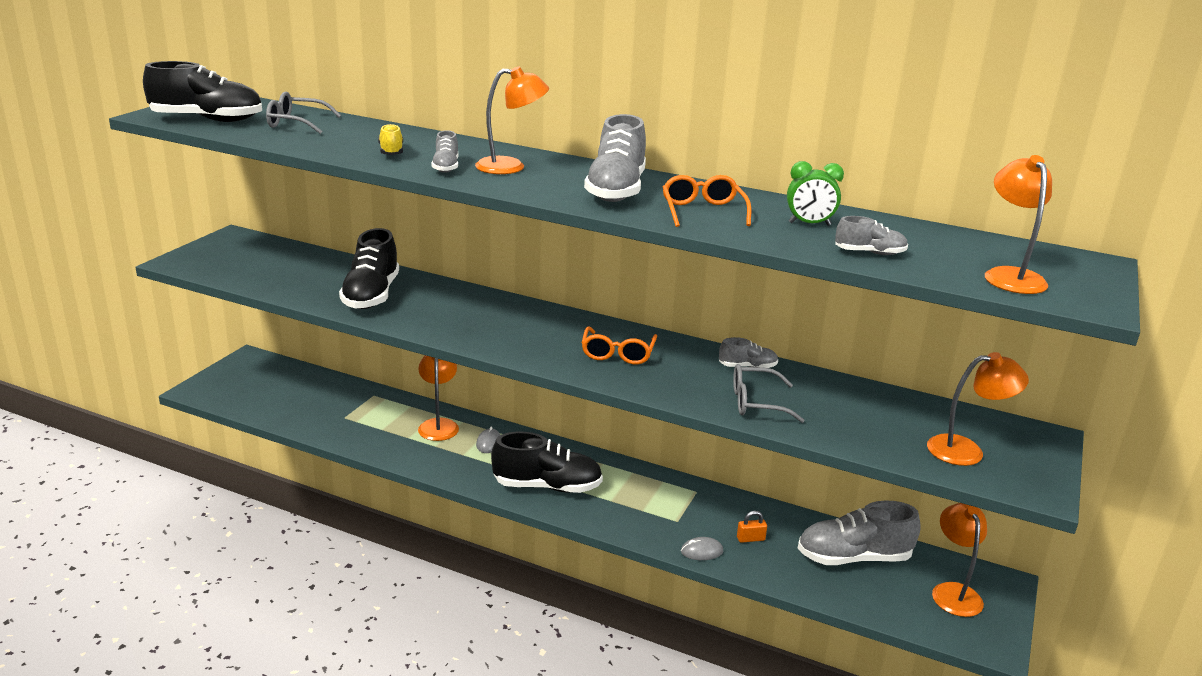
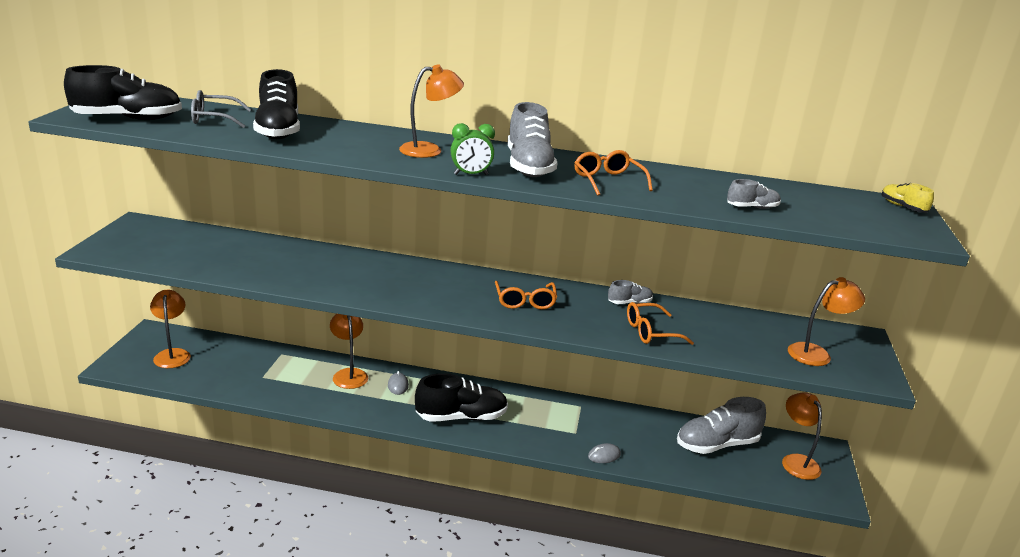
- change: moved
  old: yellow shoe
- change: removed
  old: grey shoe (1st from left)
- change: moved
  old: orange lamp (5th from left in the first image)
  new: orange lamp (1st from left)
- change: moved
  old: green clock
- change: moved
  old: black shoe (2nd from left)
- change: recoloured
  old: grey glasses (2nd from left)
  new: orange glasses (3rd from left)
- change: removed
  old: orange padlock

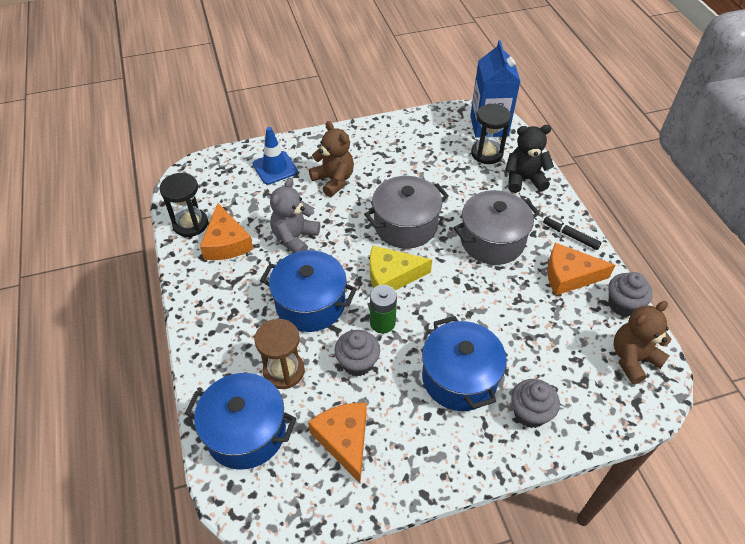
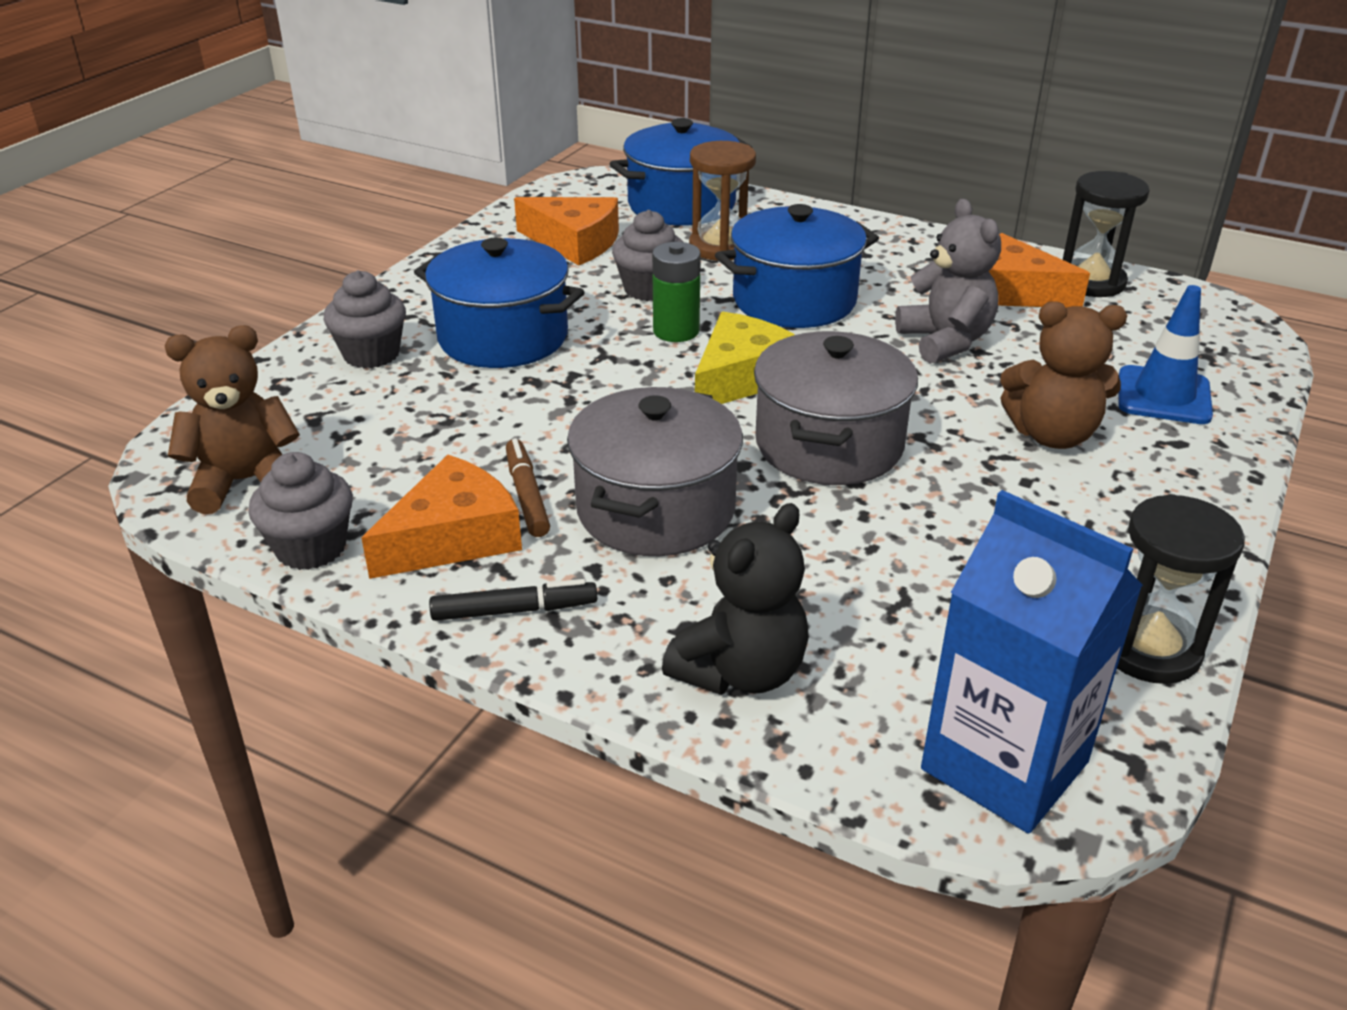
- change: moved
  old: black hourglass (2nd from left)
- change: turned
  old: brown teddy bear (2nd from left in the first image)
  degrees: -120
- change: added
  new: brown marker

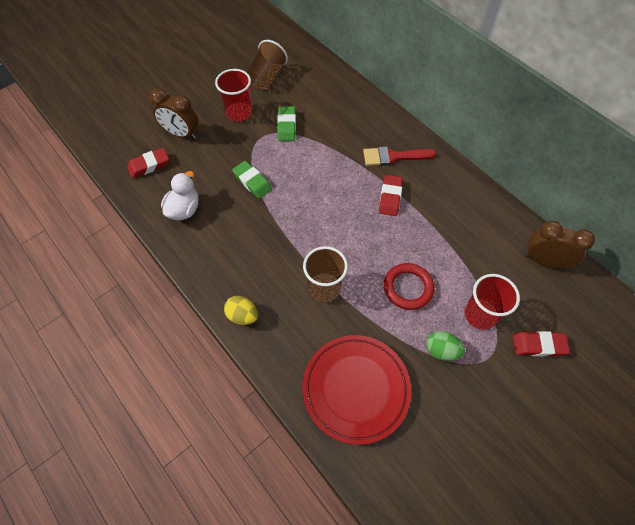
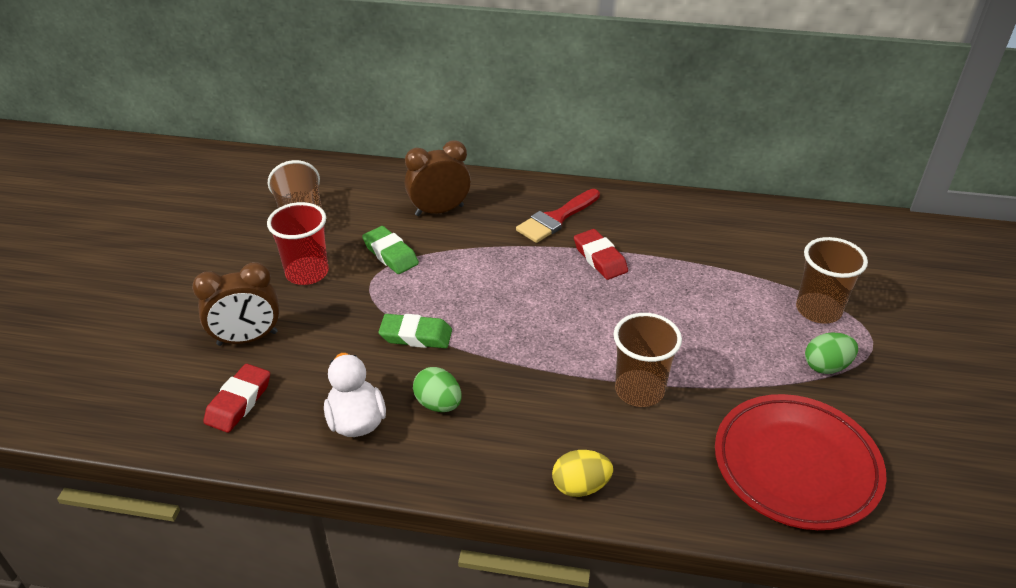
- change: moved
  old: brown clock (2nd from left)
- change: removed
  old: red ring
- change: recoloured
  old: red cup (2nd from left)
  new: brown cup (3rd from left)
- change: removed
  old: red eraser (3rd from left)
- change: added
  new: green egg (1st from left)

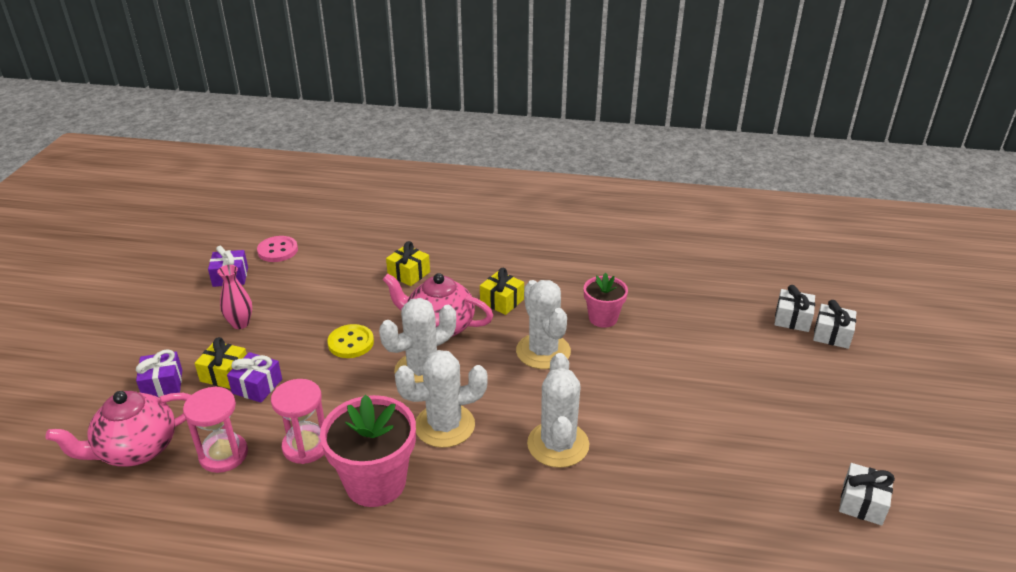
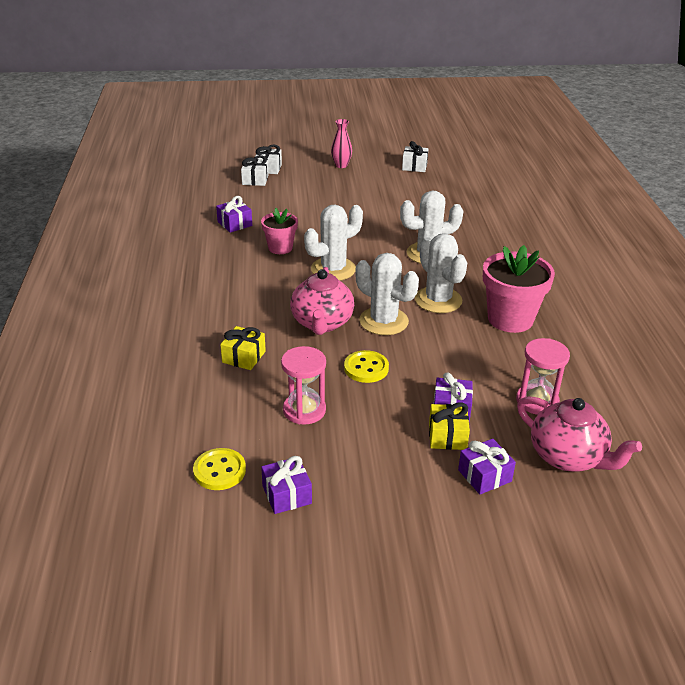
- change: recoloured
  old: pink button
  new: yellow button (1st from left)
- change: moved
  old: pink vase
- change: removed
  old: yellow gift (3rd from left)
- change: moved
  old: pink hourglass (2nd from left in the first image)
  new: pink hourglass (1st from left)
- change: added
  new: purple gift (1st from left)

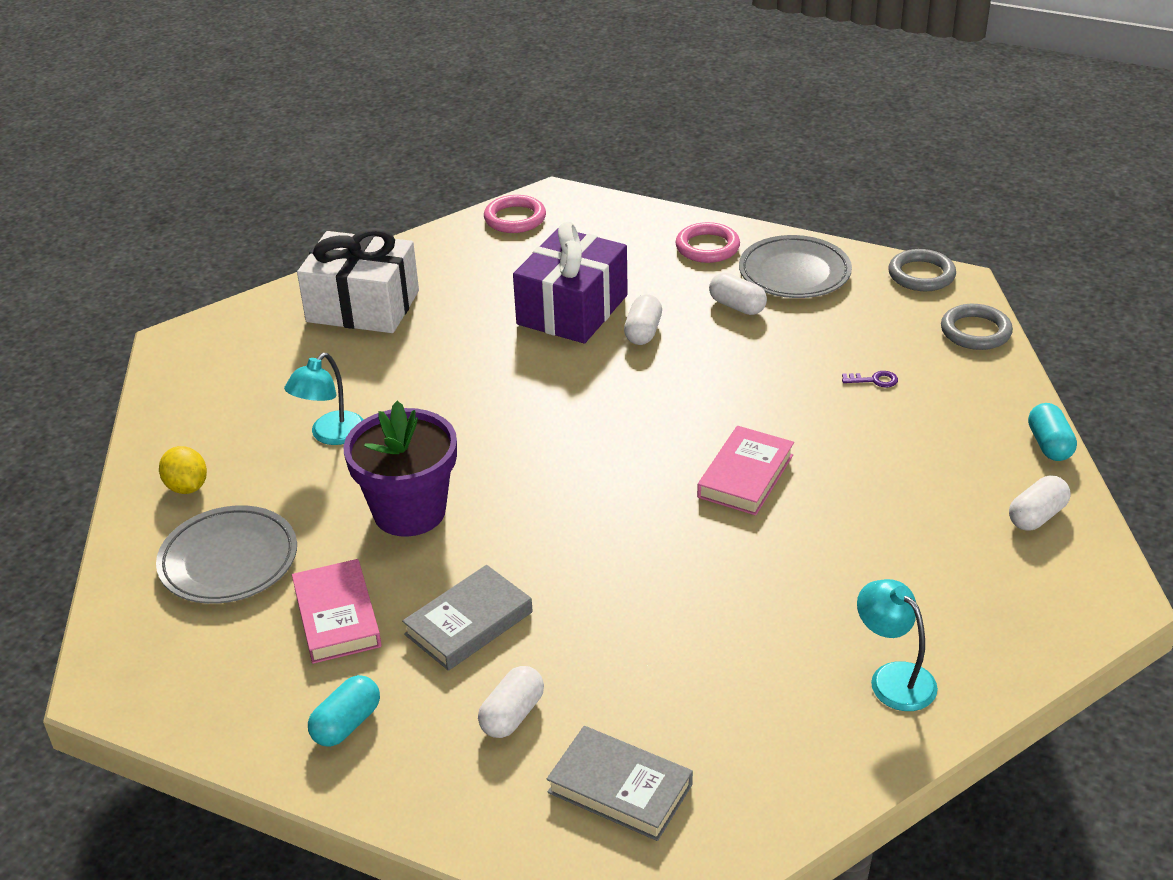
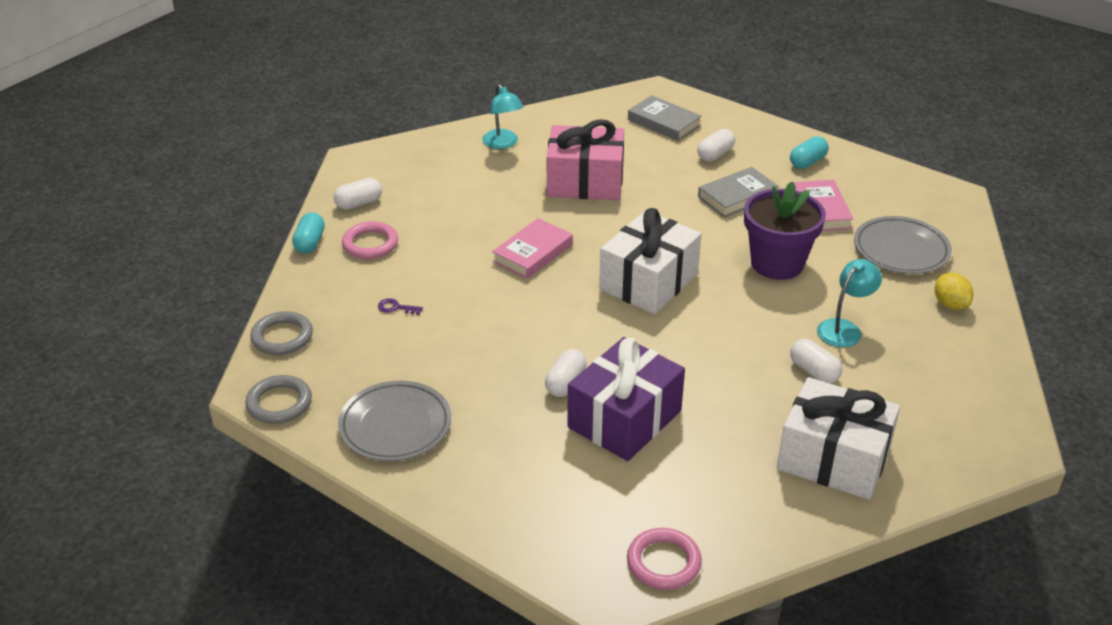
- change: moved
  old: pink ring (2nd from left in the first image)
  new: pink ring (1st from left)
- change: moved
  old: white capsule (3rd from left in the first image)
  new: white capsule (4th from left)
- change: added
  new: pink gift
- change: added
  new: white gift (1st from left)

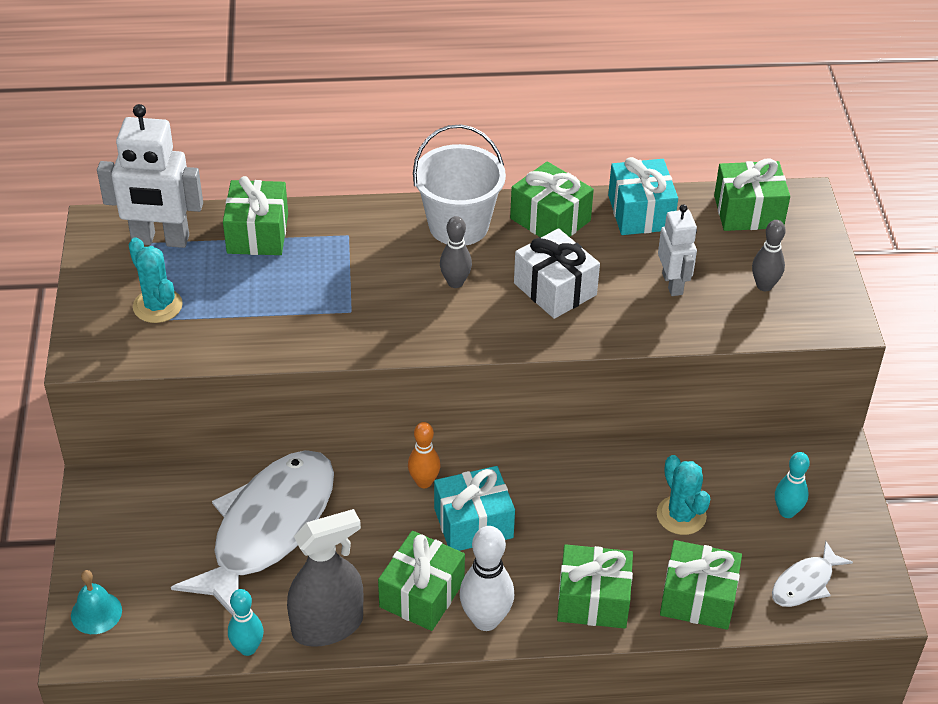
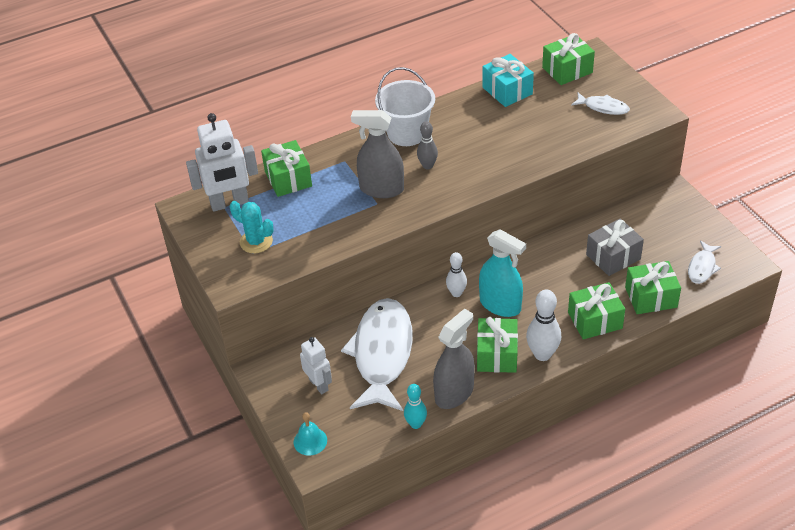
- change: removed
  old: green gift (3rd from left)
- change: moved
  old: white robot (2nd from left)
- change: replaced
  old: grey bowling pin (2nd from left)
  new: white fish (2nd from left)
- change: removed
  old: white gift
- change: recoloured
  old: orange bowling pin
  new: white bowling pin (1st from left)
- change: removed
  old: turquoise bowling pin (2nd from left)
- change: replaced
  old: turquoise cactus (2nd from left)
  new: grey gift
- change: replaced
  old: turquoise gift (1st from left)
  new: turquoise spray bottle
- change: added
  new: grey spray bottle (1st from left)

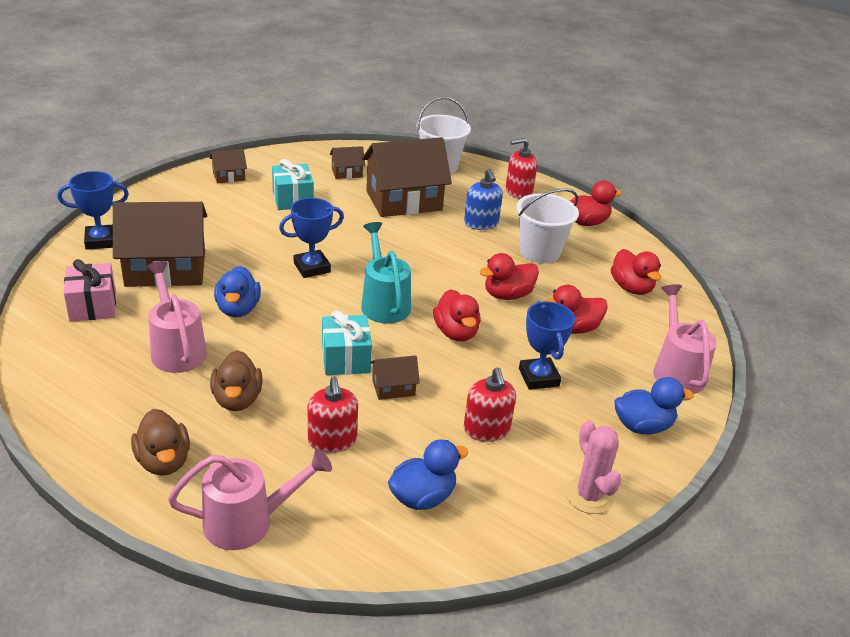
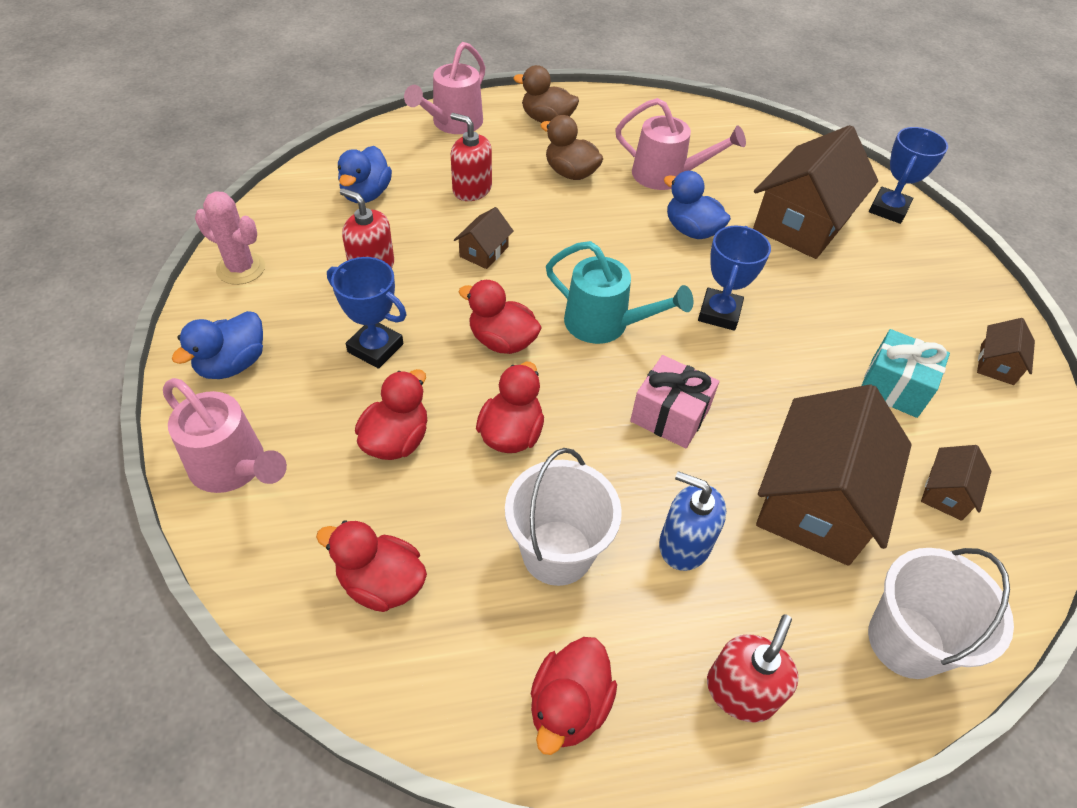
- change: moved
  old: pink gift
- change: removed
  old: turquoise gift (2nd from left)

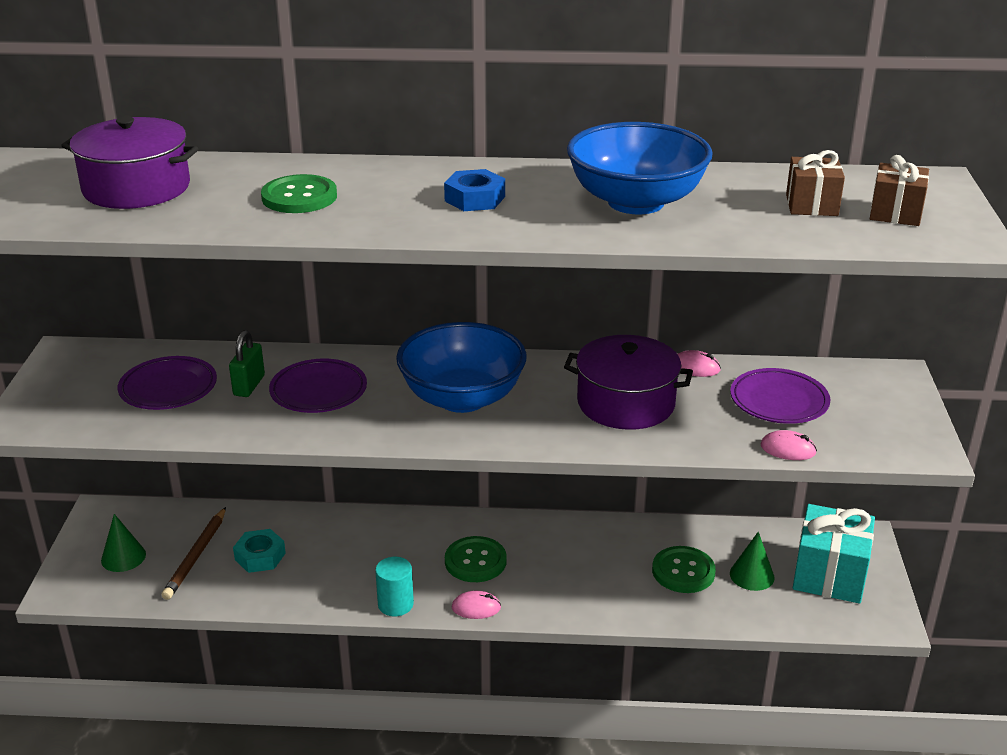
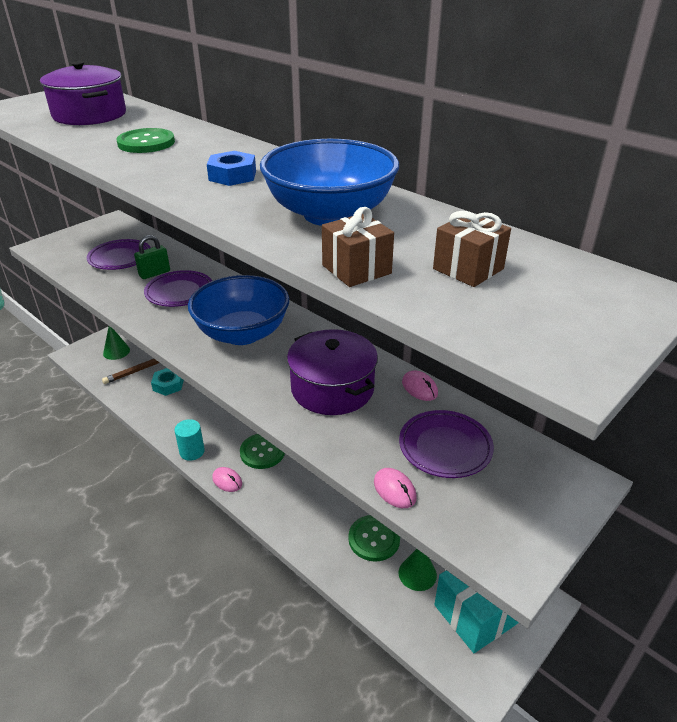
- change: moved
  old: brown gift (2nd from left in the first image)
  new: brown gift (1st from left)

